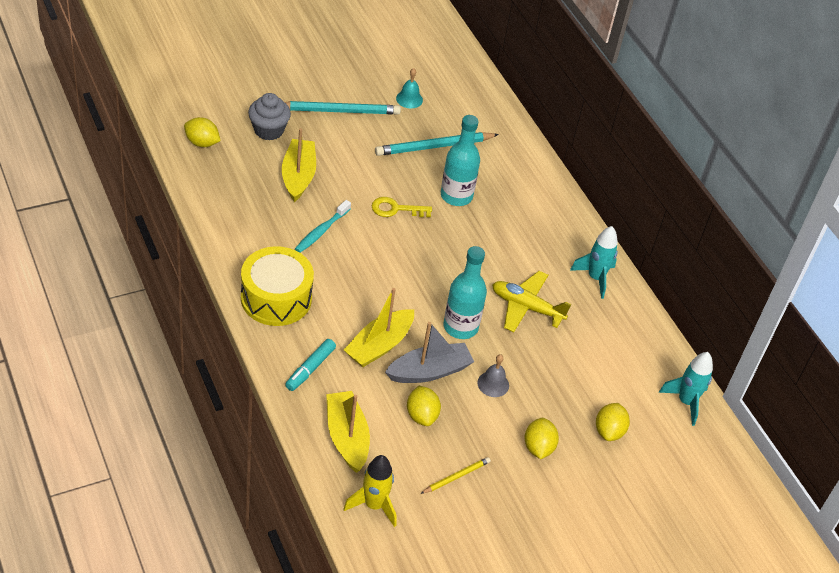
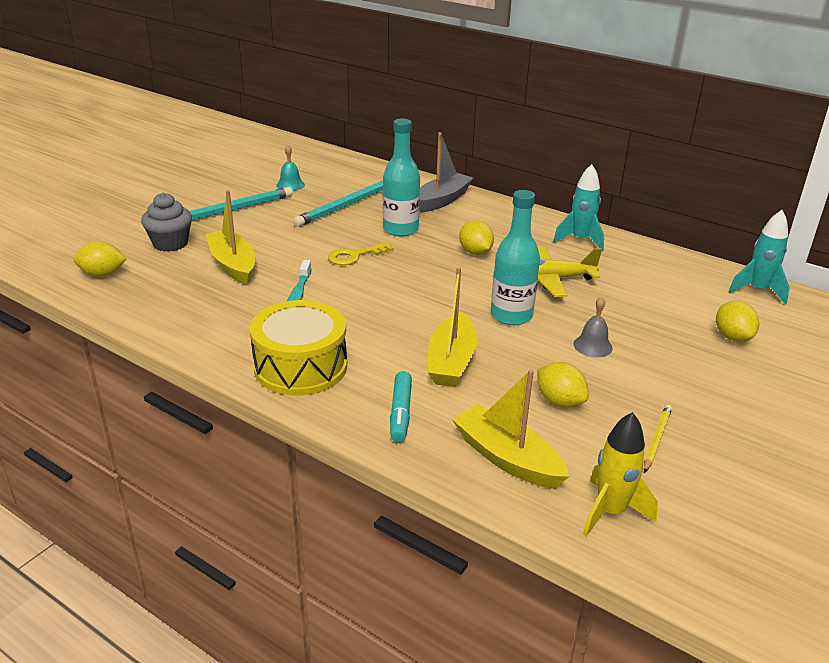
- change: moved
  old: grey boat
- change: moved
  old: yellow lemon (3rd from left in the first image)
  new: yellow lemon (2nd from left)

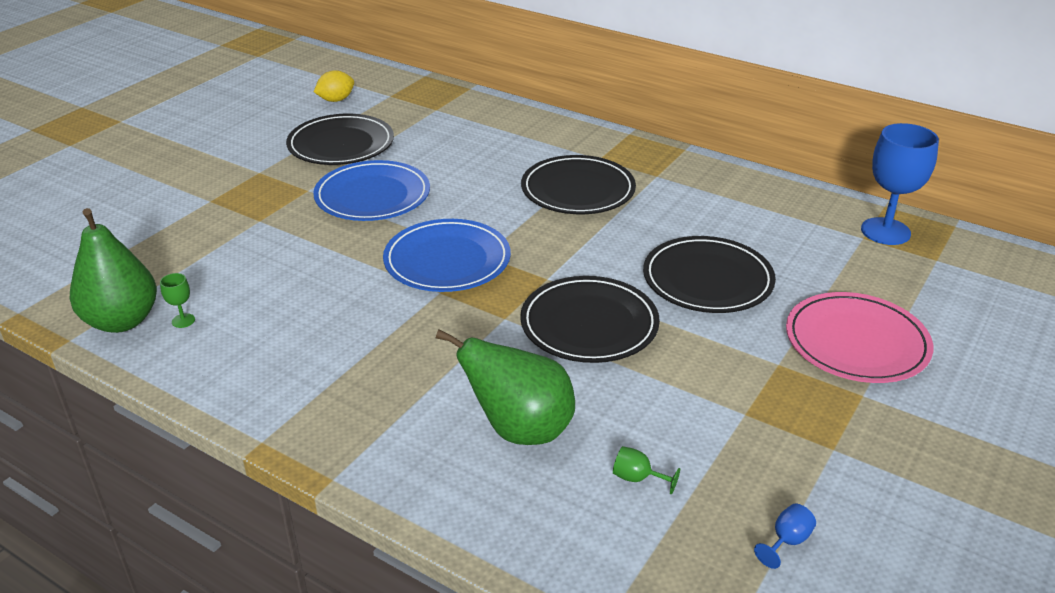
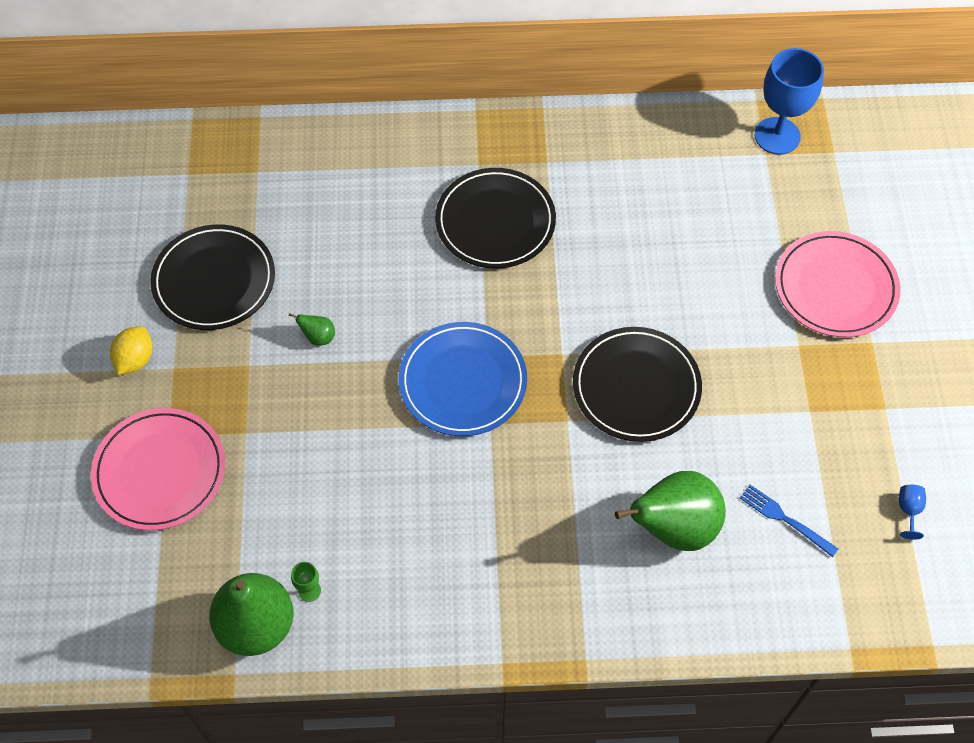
- change: moved
  old: yellow lemon
- change: replaced
  old: blue plate (1st from left)
  new: green pear (2nd from left)
- change: removed
  old: black plate (4th from left)
- change: replaced
  old: green goblet (2nd from left)
  new: blue fork
- change: added
  new: pink plate (1st from left)

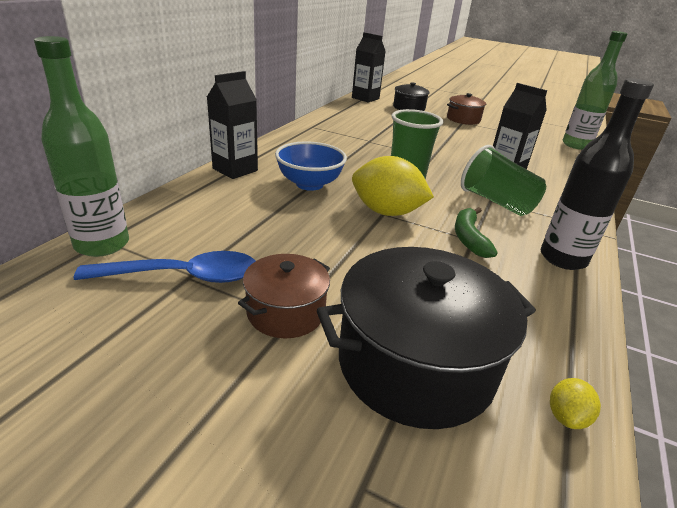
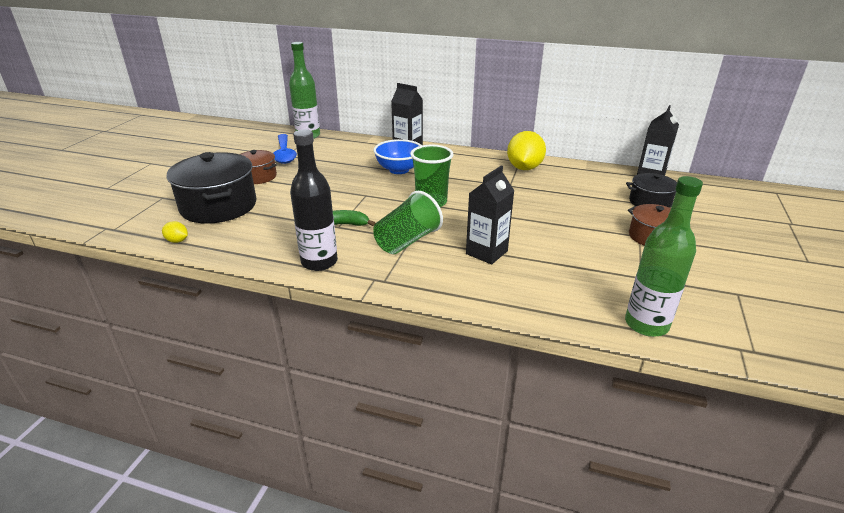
- change: moved
  old: yellow lemon (1st from left in the first image)
  new: yellow lemon (2nd from left)

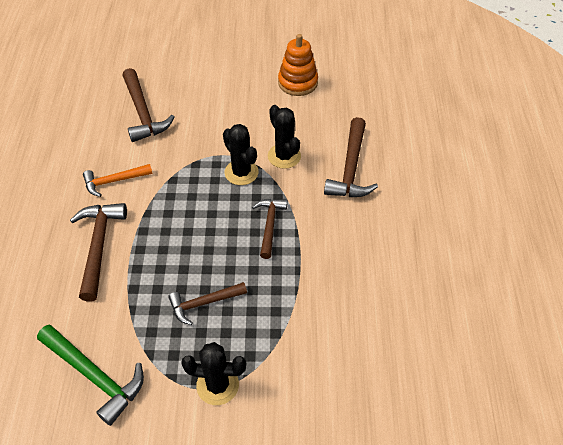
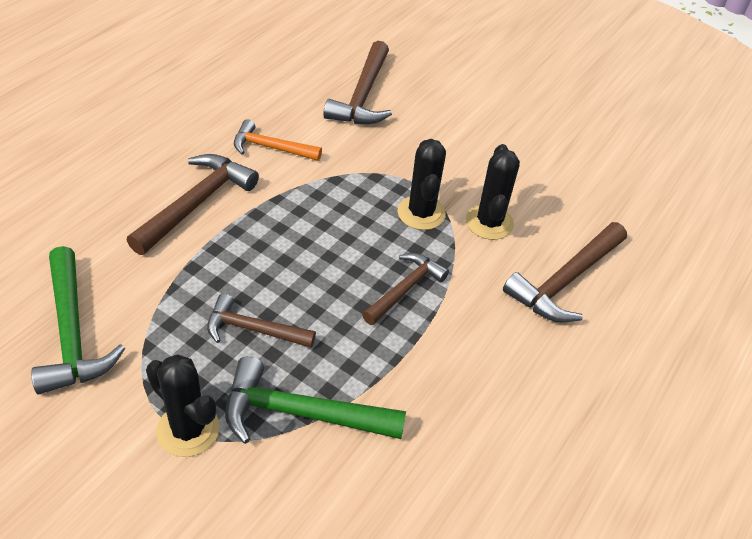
- change: removed
  old: orange stacking toy
- change: added
  new: green hammer (2nd from left)

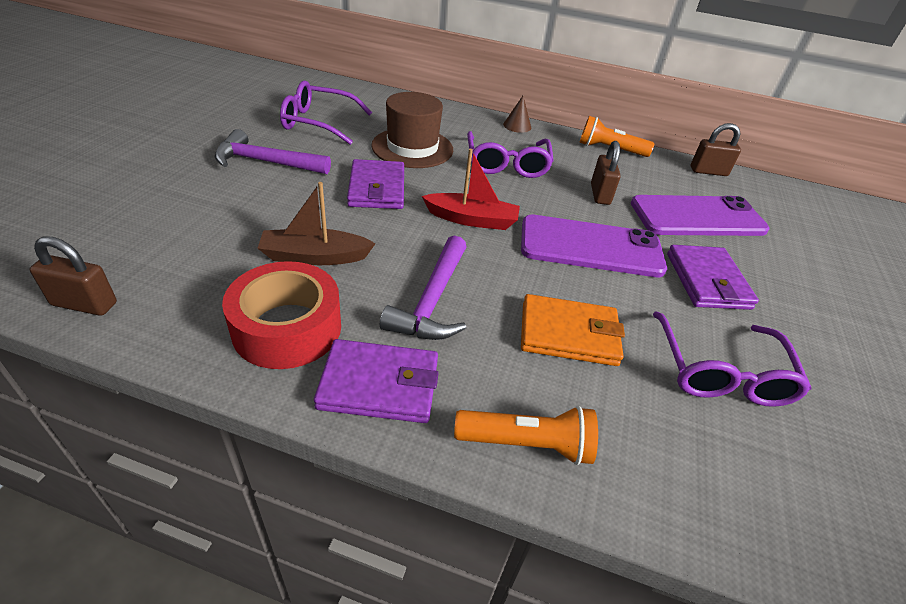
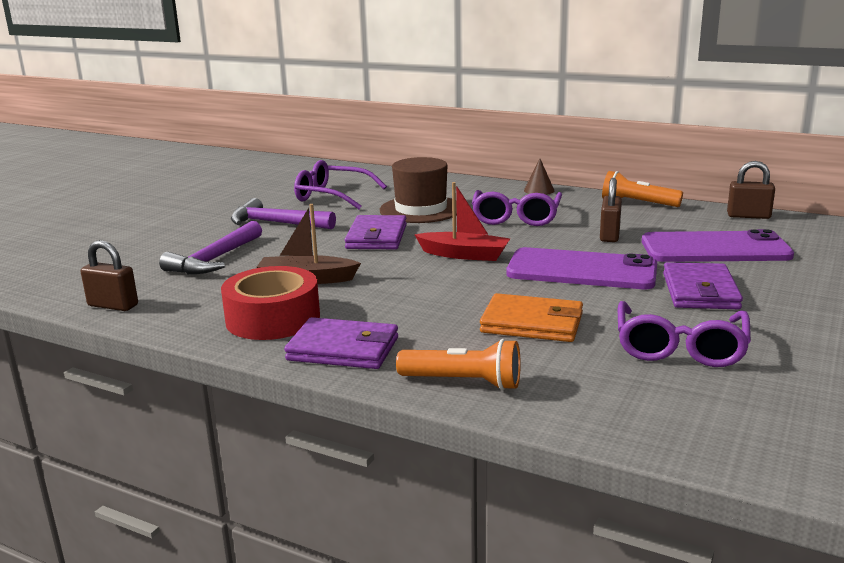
- change: moved
  old: purple hammer (2nd from left in the first image)
  new: purple hammer (1st from left)

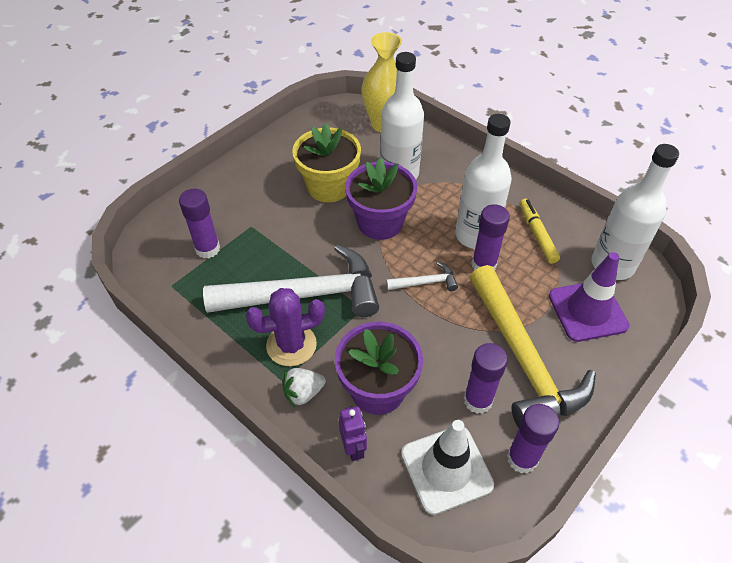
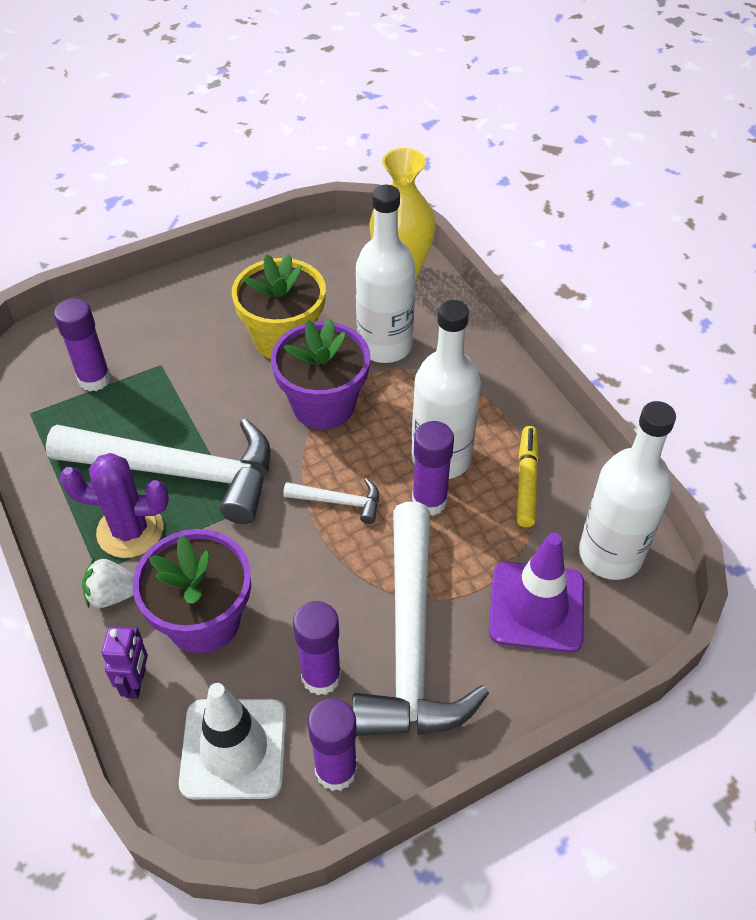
- change: recoloured
  old: yellow hammer
  new: white hammer (3rd from left)

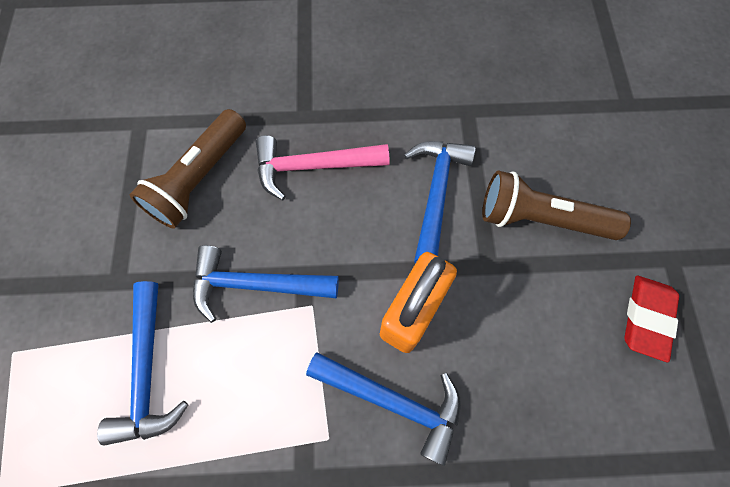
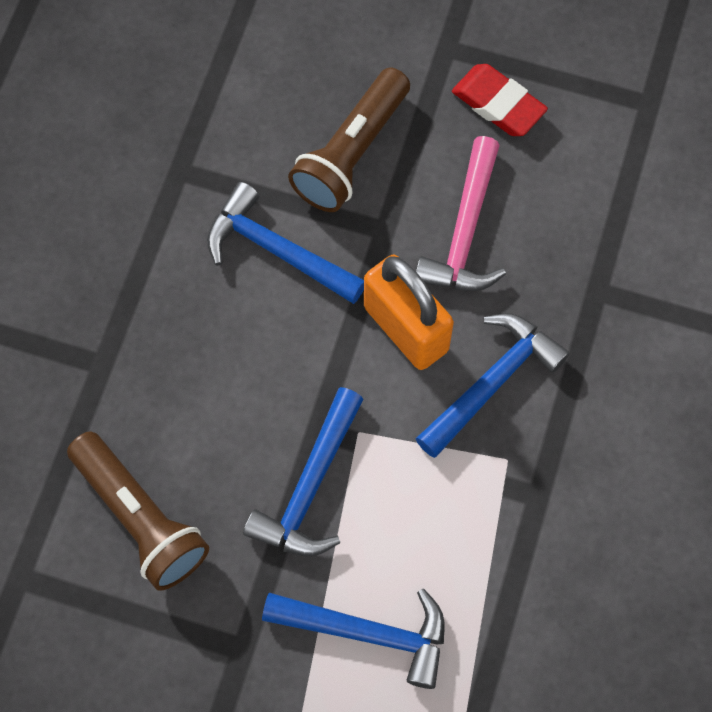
- change: moved
  old: pink hammer

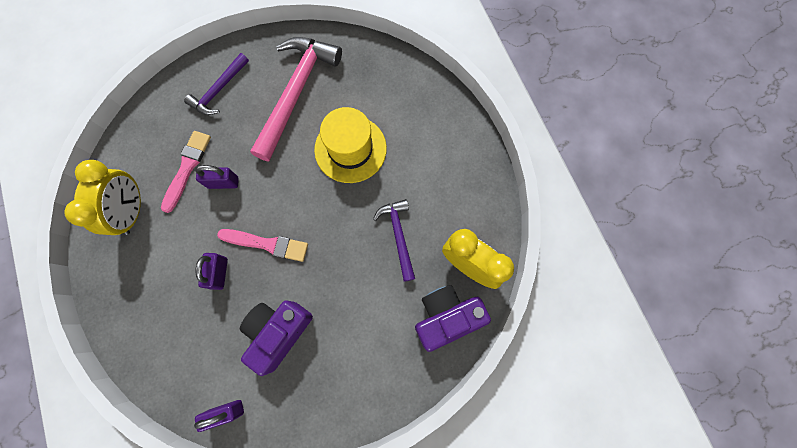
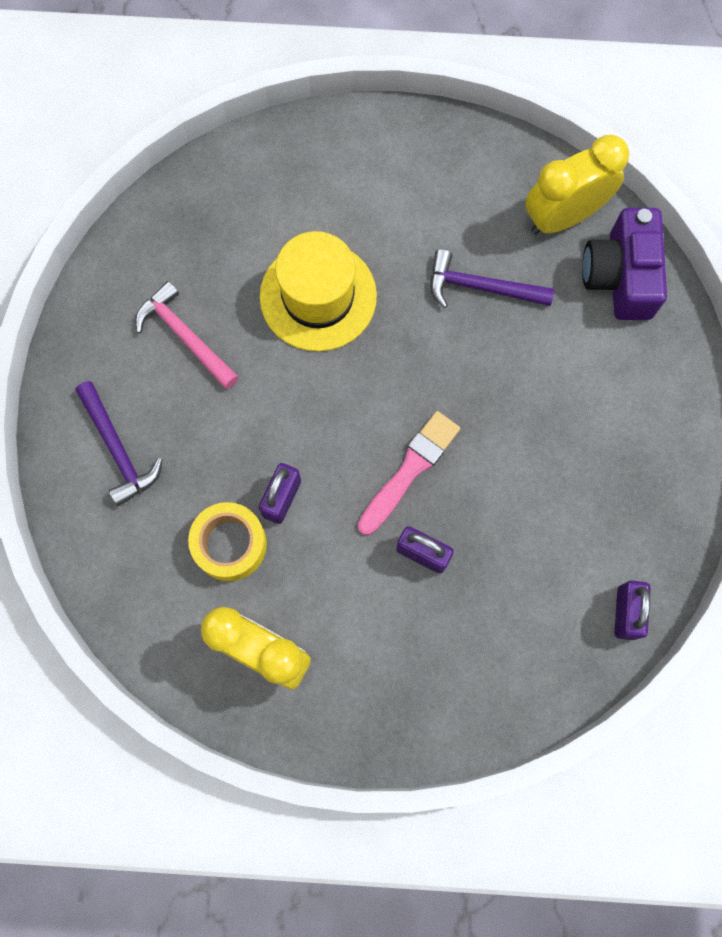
- change: resized
  old: pink hammer
  factor: 0.55
- change: replaced
  old: pink brush (1st from left)
  new: yellow tape
- change: removed
  old: purple camera (1st from left)

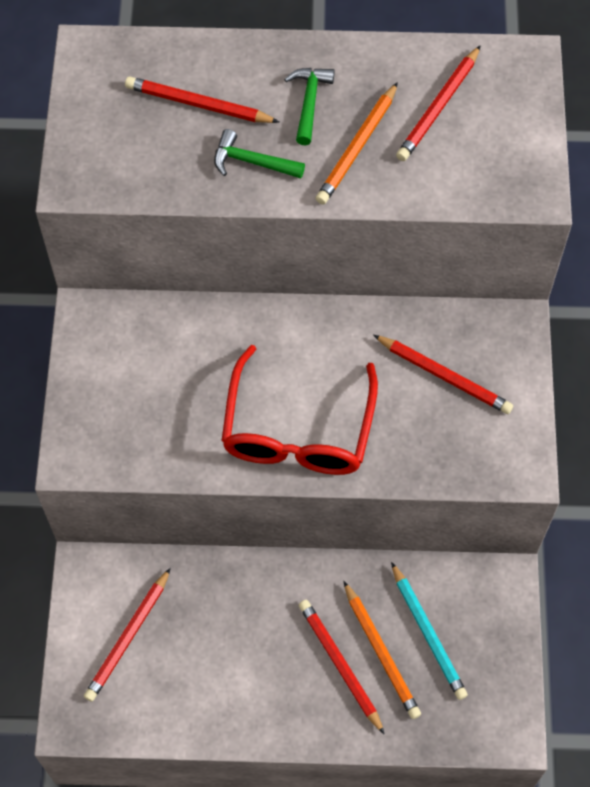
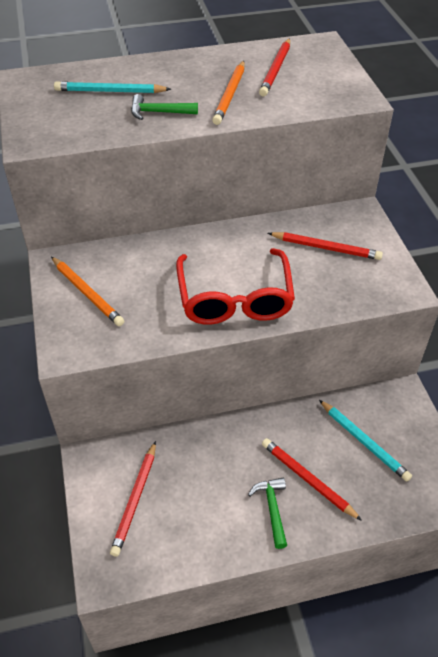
- change: moved
  old: green hammer (2nd from left)
- change: recoloured
  old: red pencil (2nd from left)
  new: turquoise pencil (1st from left)
- change: moved
  old: orange pencil (2nd from left in the first image)
  new: orange pencil (1st from left)

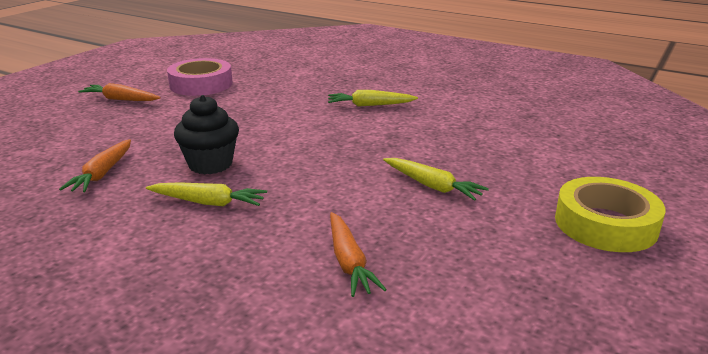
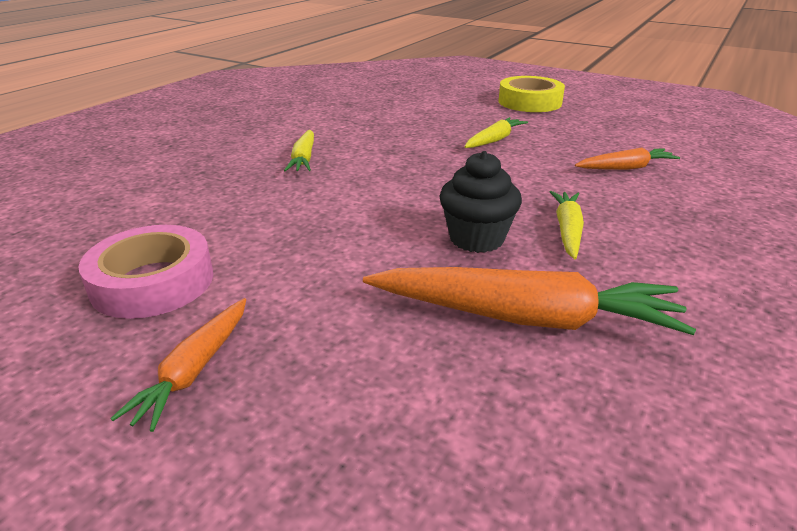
- change: resized
  old: orange carrot (1st from left in the first image)
  factor: 1.83

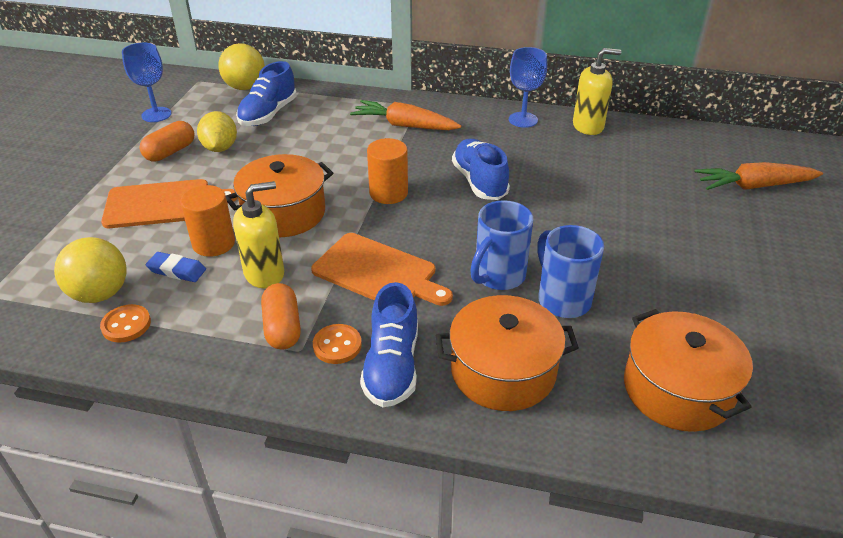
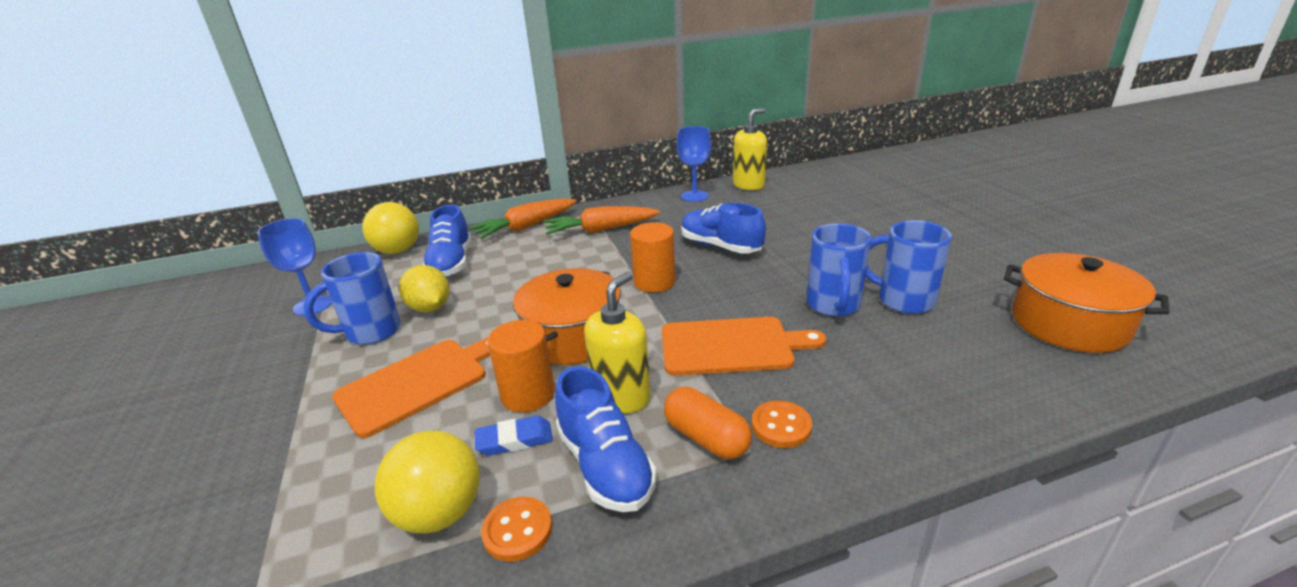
- change: replaced
  old: orange capsule (1st from left)
  new: blue mug (1st from left)
- change: moved
  old: orange carrot (2nd from left in the first image)
  new: orange carrot (1st from left)
- change: moved
  old: blue shoe (2nd from left)
- change: removed
  old: orange pot (2nd from left)

